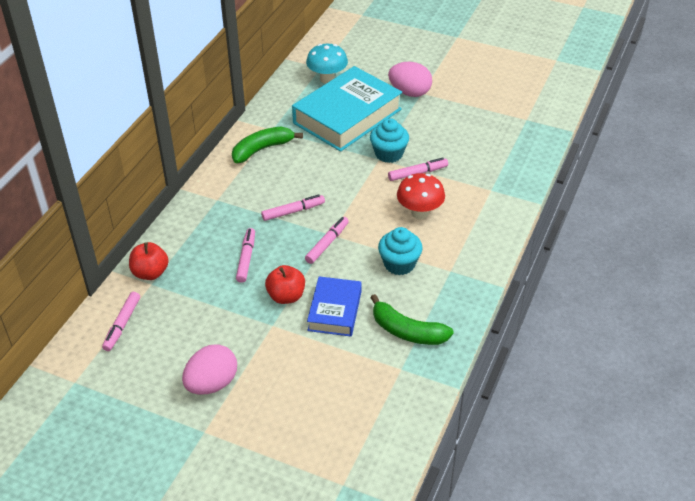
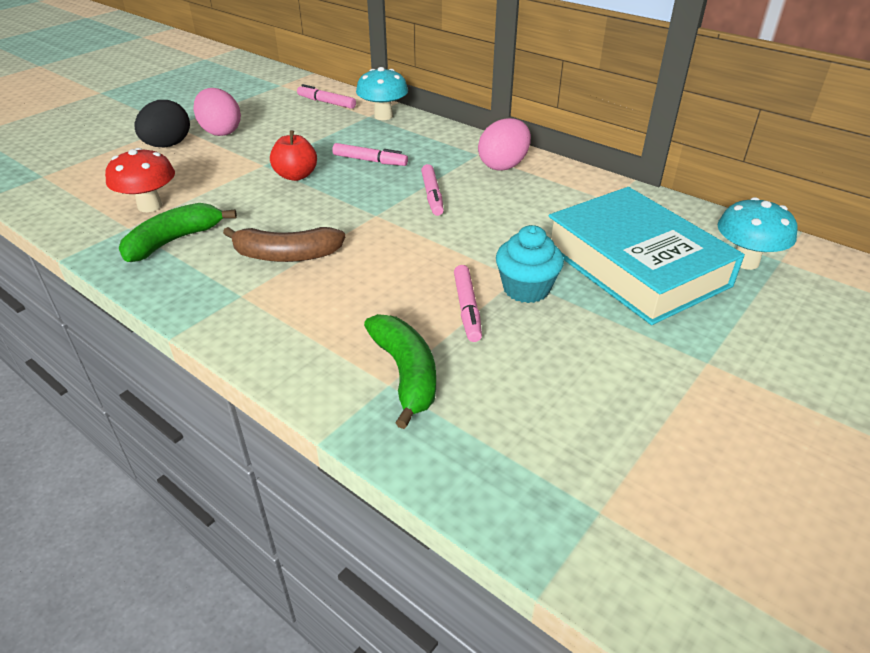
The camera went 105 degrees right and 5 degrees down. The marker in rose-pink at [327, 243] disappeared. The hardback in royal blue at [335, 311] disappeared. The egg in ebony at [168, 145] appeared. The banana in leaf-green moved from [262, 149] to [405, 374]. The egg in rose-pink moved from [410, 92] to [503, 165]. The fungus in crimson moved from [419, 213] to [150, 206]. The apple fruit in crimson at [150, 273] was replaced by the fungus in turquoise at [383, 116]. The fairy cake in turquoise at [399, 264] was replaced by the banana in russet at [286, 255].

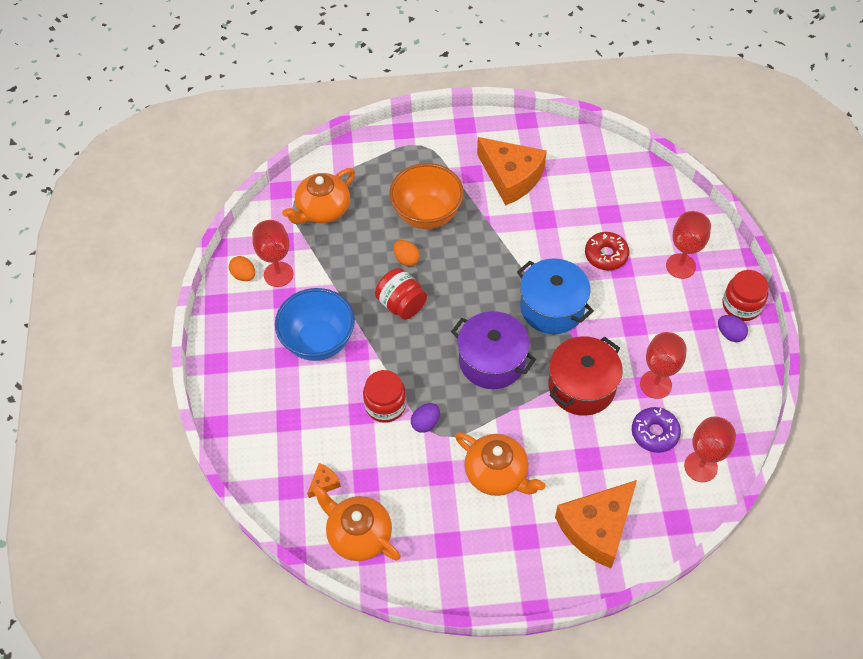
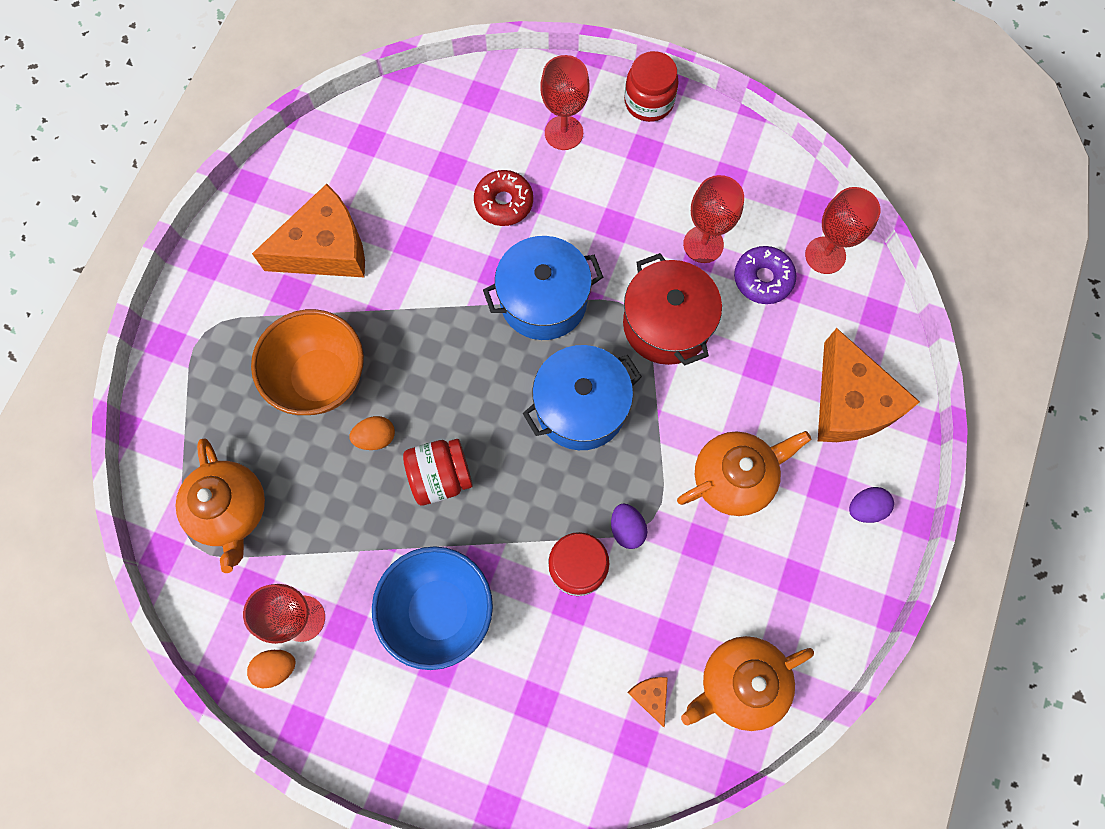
The camera went 65 degrees left and 15 degrees up. The egg in royal purple moved from [730, 334] to [865, 508]. The cooking pot in royal purple at [492, 361] became the cooking pot in royal blue at [581, 407].

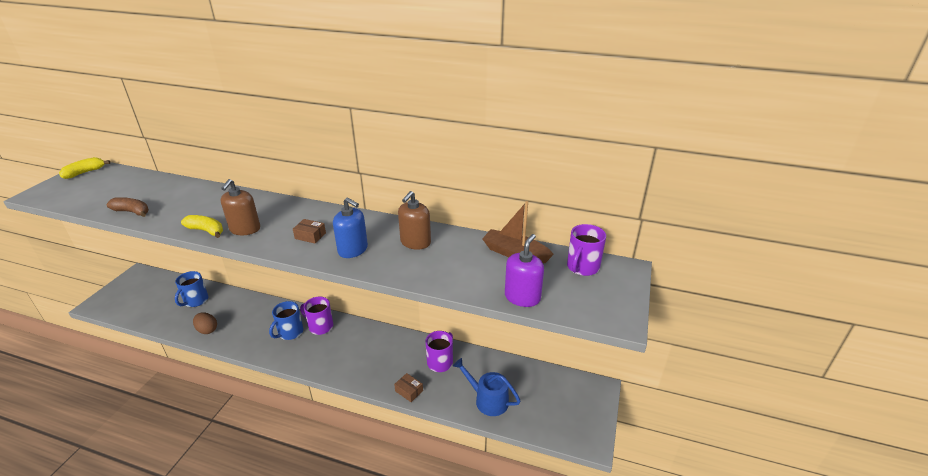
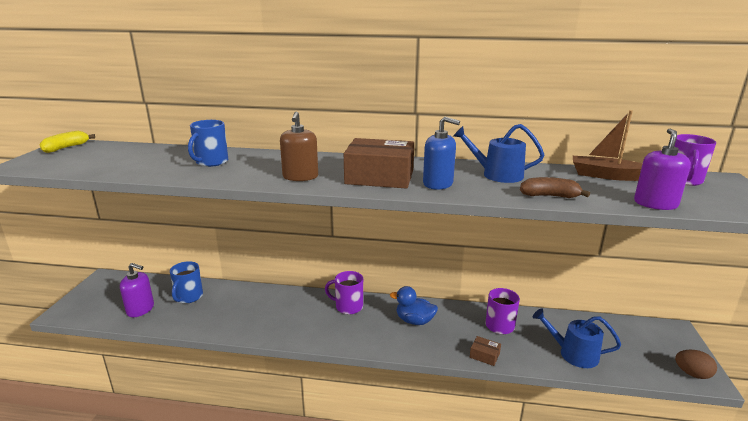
The camera went 10 degrees left and 10 degrees down. The banana in golden at [206, 231] disappeared. The soap dispenser in royal purple at [140, 309] appeared. The rubber duck in royal blue at [414, 321] appeared. The banana in russet moved from [132, 212] to [549, 196]. The egg in russet moved from [207, 330] to [692, 374]. The coffee mug in royal blue moved from [290, 332] to [211, 162]. The soap dispenser in russet at [415, 242] was replaced by the watering pot in royal blue at [497, 174]. The package in russet at [310, 236] changed to 2.29 times the size.

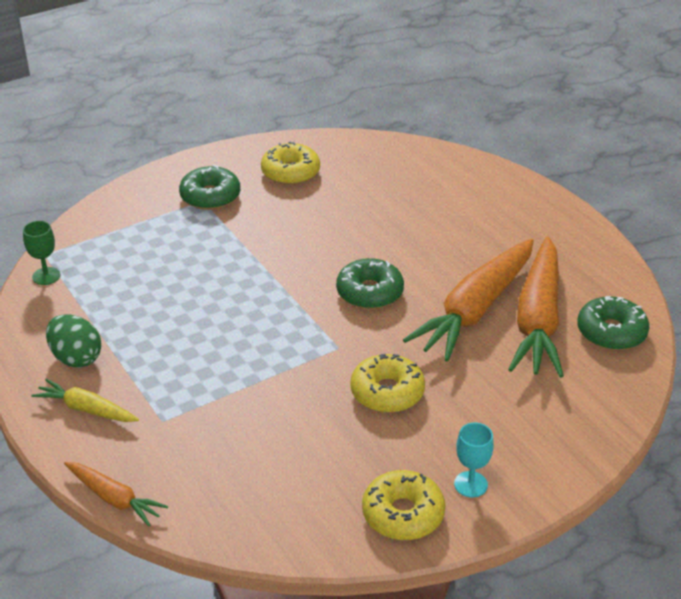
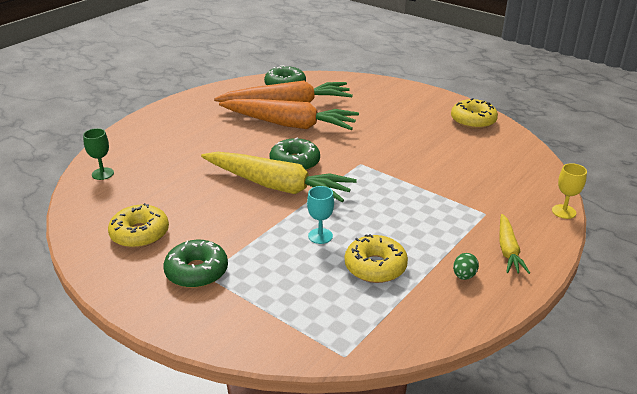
The camera went 110 degrees left and 5 degrees down. The carrot in golden at [277, 186] appeared. The chalice in leaf-green moved from [46, 276] to [102, 174]. The donut in golden moved from [387, 392] to [375, 267]. The chalice in turquoise moved from [470, 484] to [320, 236]. The carrot in orange at [114, 498] was replaced by the chalice in golden at [564, 211]. The egg in leaf-green at [76, 358] changed to 0.58 times the size.

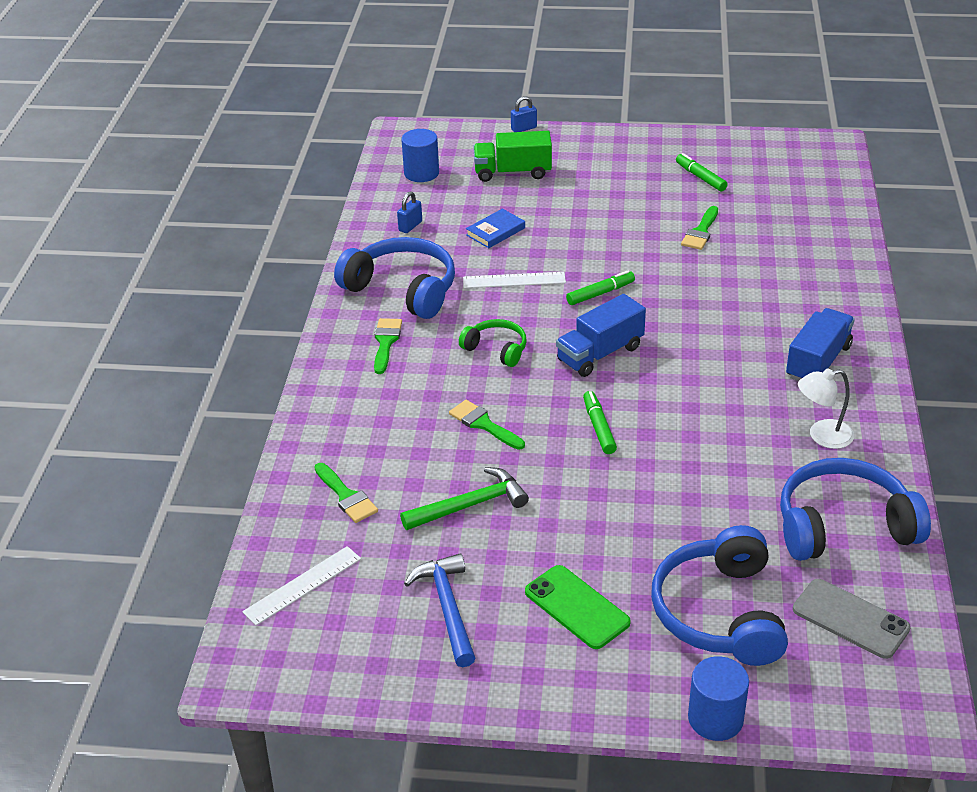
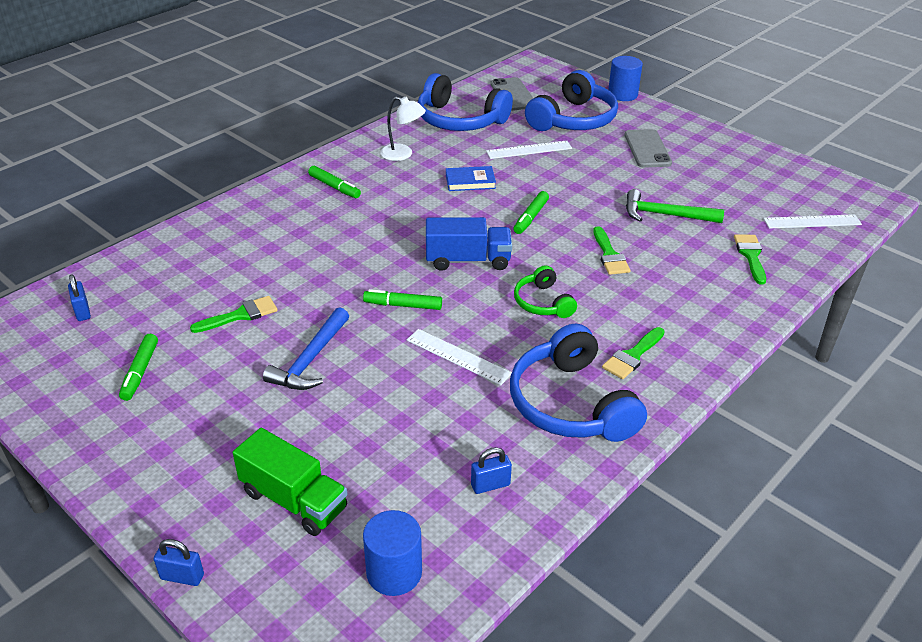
The camera went 145 degrees left and 0 degrees up. The padlock in royal blue at [82, 311] appeared. The ruler in pure white at [529, 150] appeared. The carpenter's hammer in royal blue moved from [447, 608] to [311, 360]. The hardback in royal blue moved from [495, 231] to [470, 181]. The toy truck in royal blue at [818, 362] was replaced by the marker in leaf-green at [334, 187]. The phone in leaf-green at [576, 607] became the phone in ash-grey at [647, 149].

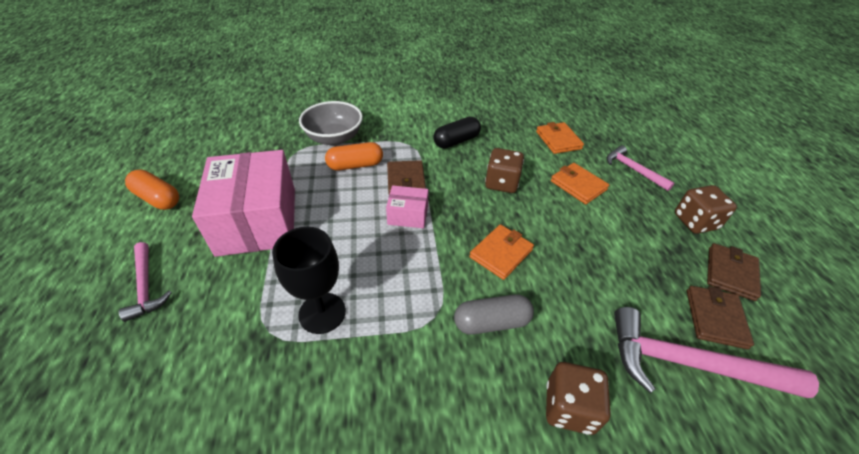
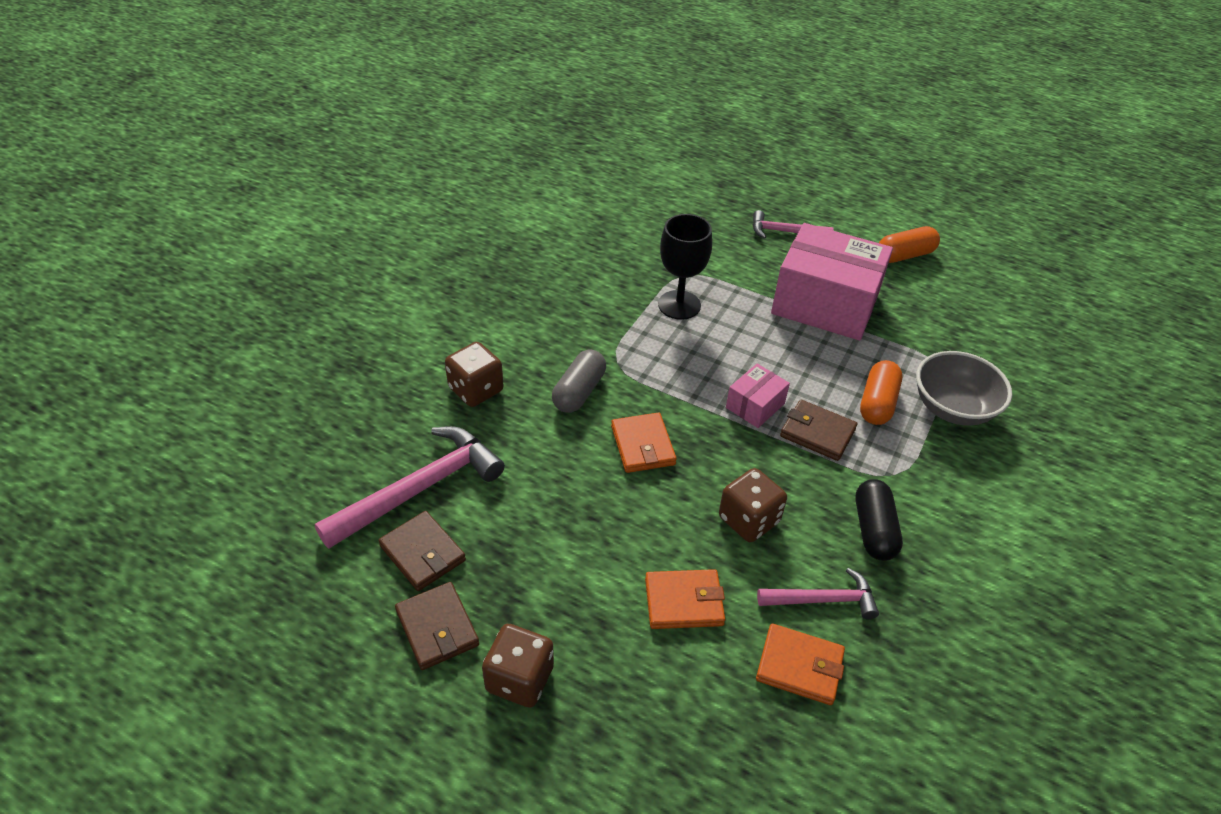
The camera went 125 degrees right and 0 degrees up. The carpenter's hammer in rose-pink moved from [633, 169] to [823, 600].

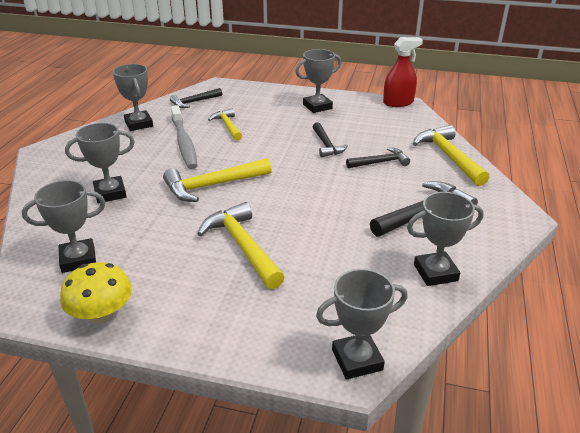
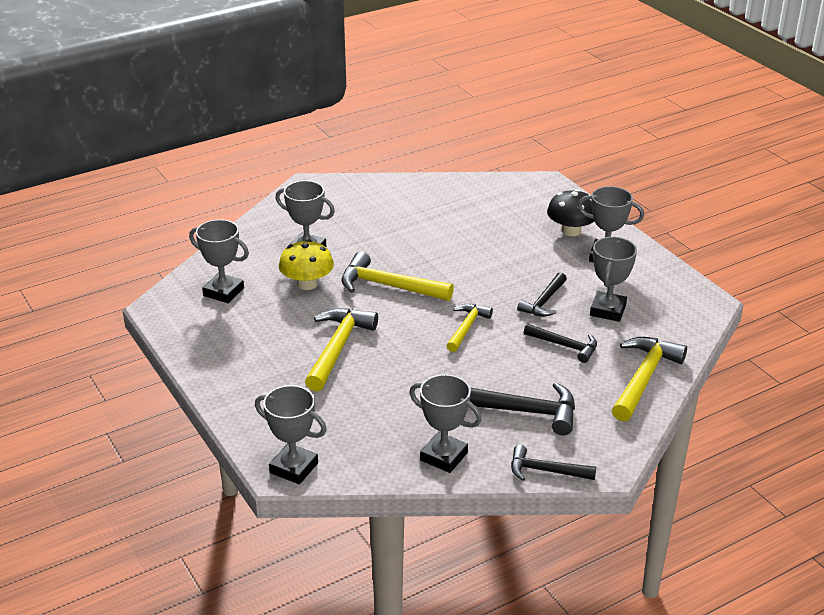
The camera went 45 degrees right and 0 degrees up. The toothbrush in ash-grey at [184, 143] disappeared. The spray cleaner in crimson at [398, 102] disappeared. The fungus in ebony at [571, 231] appeared. The fungus in golden moved from [102, 314] to [307, 284]. The trophy in ash-grey moved from [139, 124] to [608, 310]. The carpenter's hammer in ebony moved from [194, 102] to [545, 471]. The carpenter's hammer in golden moved from [227, 126] to [467, 327].

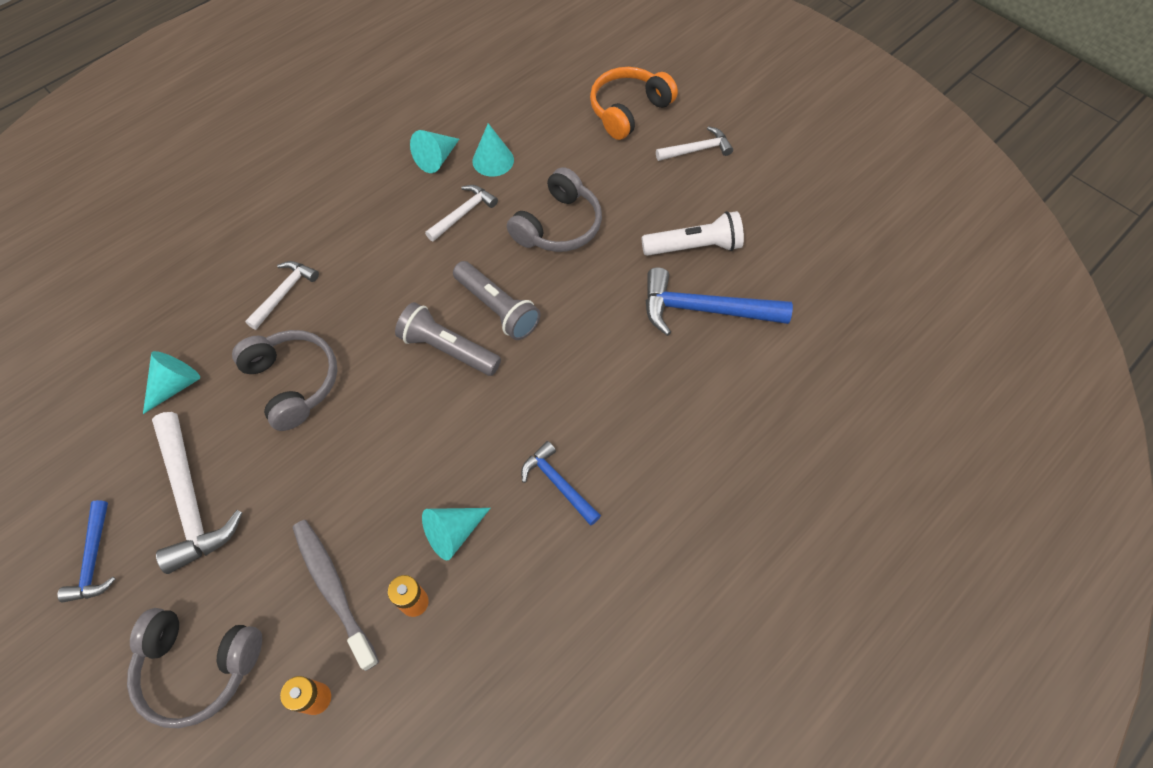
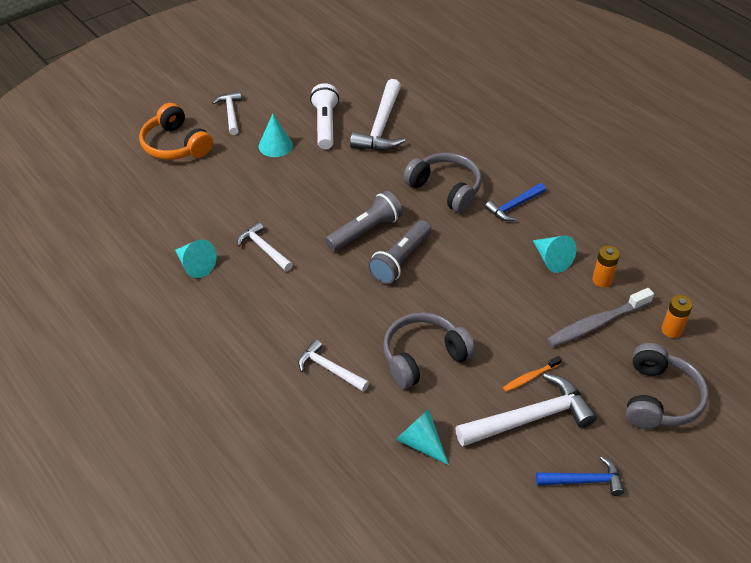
The camera went 85 degrees left and 15 degrees down. The toothbrush in orange at [530, 377] appeared. The solid cone in turquoise moved from [493, 160] to [275, 145]. The headphones in ash-grey moved from [558, 225] to [445, 189]. The carpenter's hammer in royal blue at [703, 310] became the carpenter's hammer in pure white at [381, 126].

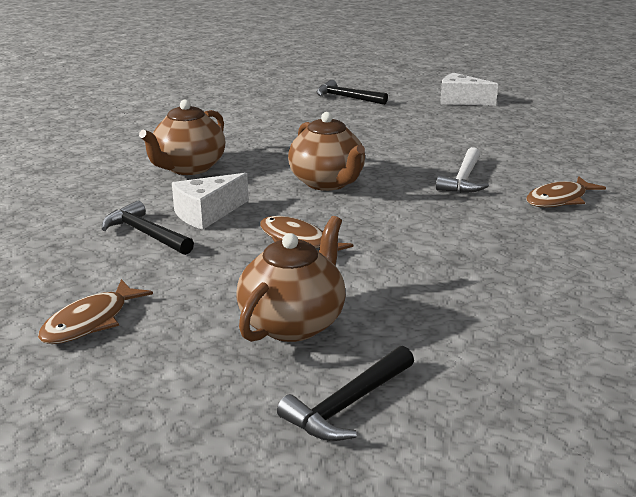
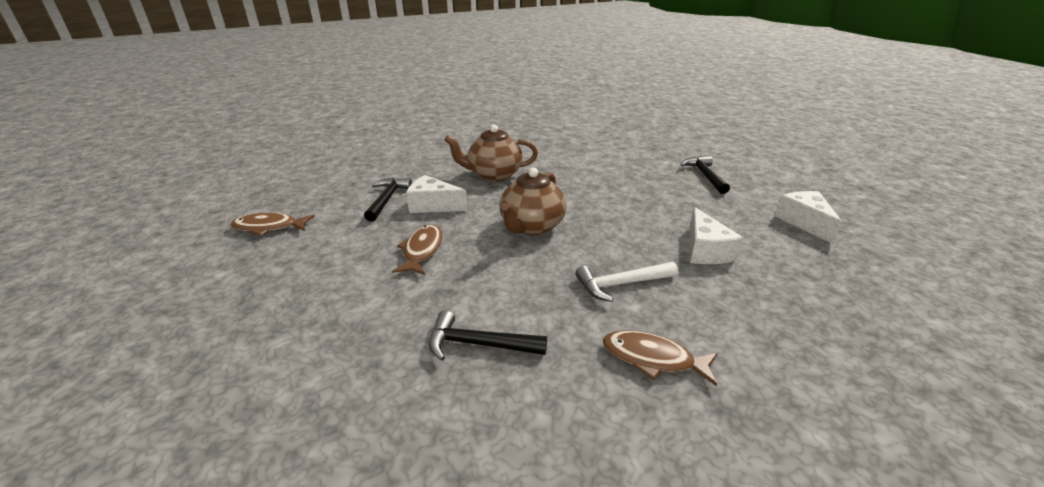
The camera went 55 degrees right and 5 degrees up. The teapot in russet at [293, 323] disappeared. The piece of cheese in pure white at [705, 250] appeared. The carpenter's hammer in ebony moved from [348, 404] to [479, 344].

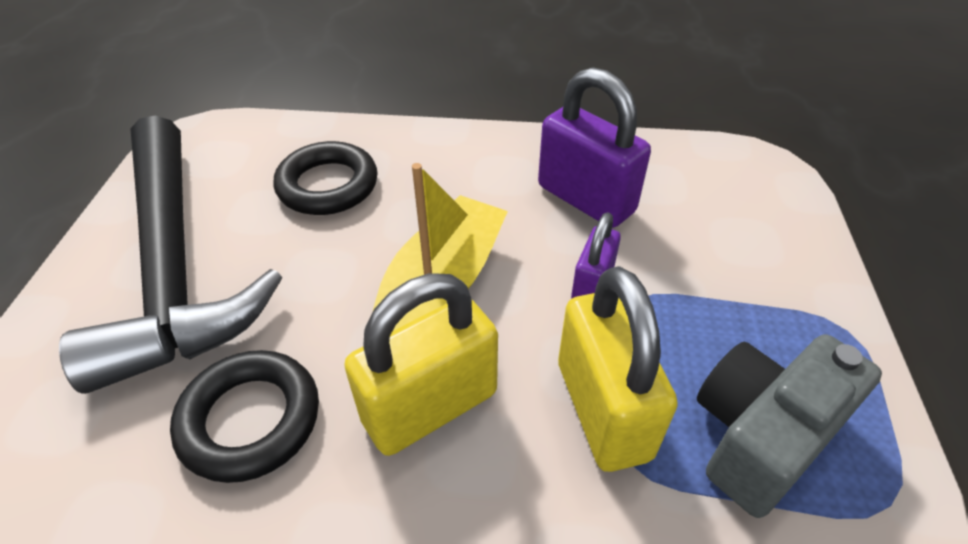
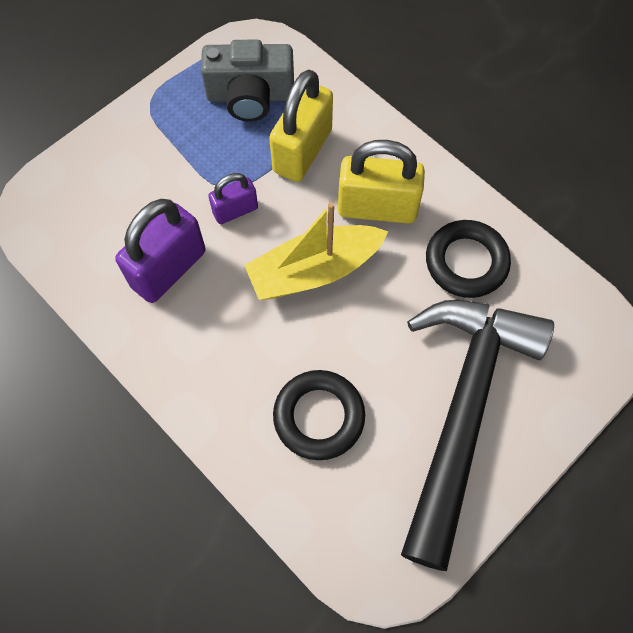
The camera went 140 degrees left and 20 degrees up. The padlock in royal purple at [585, 199] turned 45 degrees clockwise.

